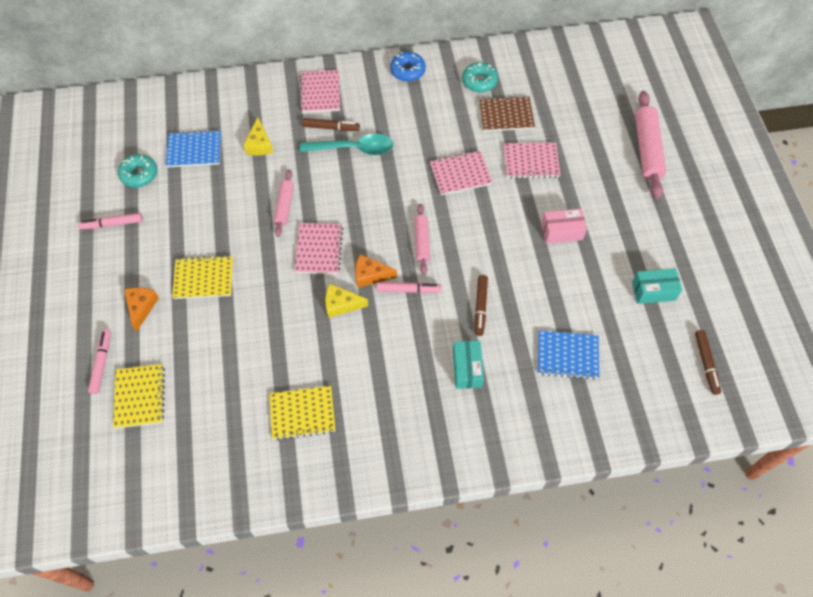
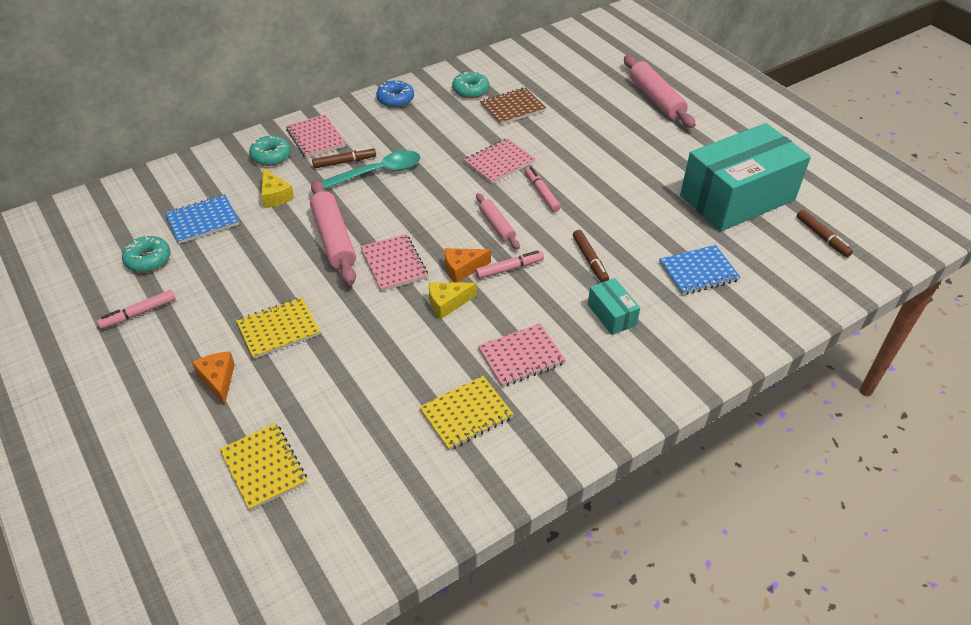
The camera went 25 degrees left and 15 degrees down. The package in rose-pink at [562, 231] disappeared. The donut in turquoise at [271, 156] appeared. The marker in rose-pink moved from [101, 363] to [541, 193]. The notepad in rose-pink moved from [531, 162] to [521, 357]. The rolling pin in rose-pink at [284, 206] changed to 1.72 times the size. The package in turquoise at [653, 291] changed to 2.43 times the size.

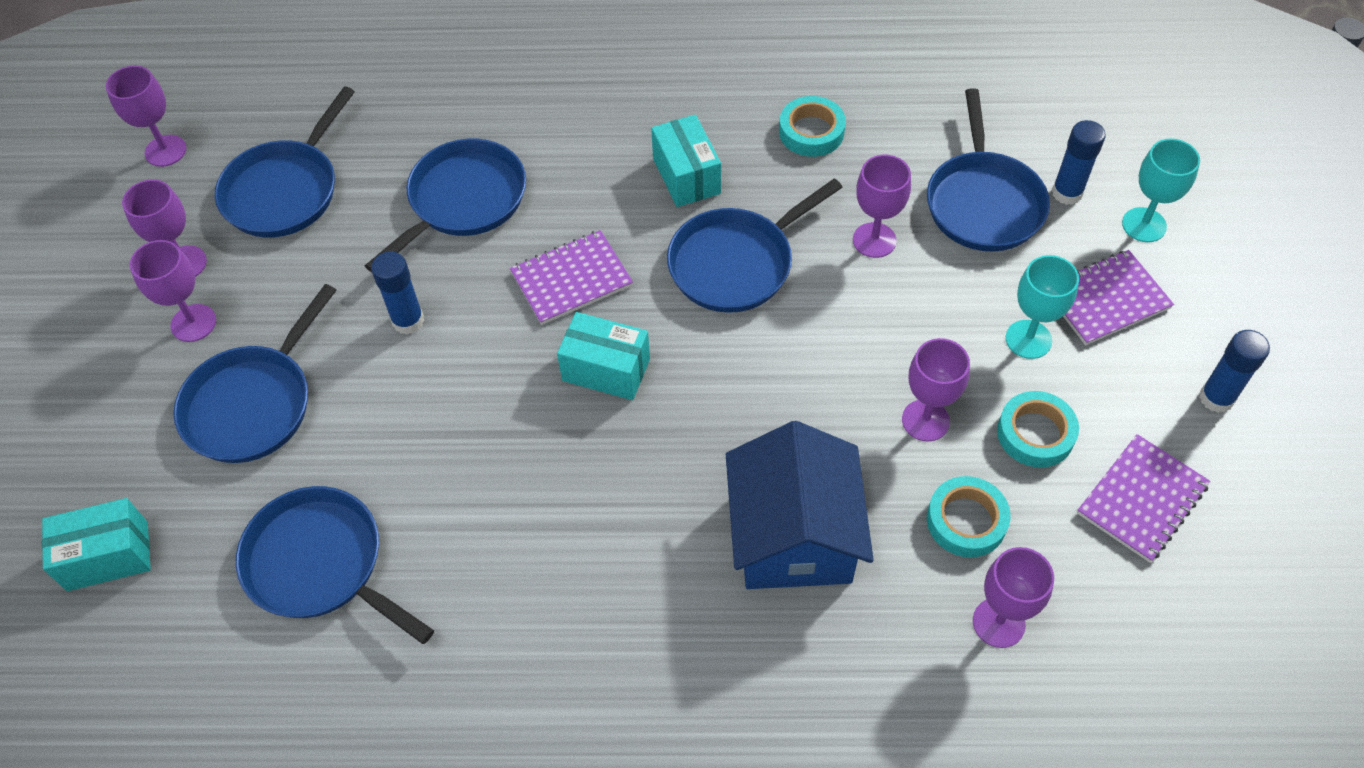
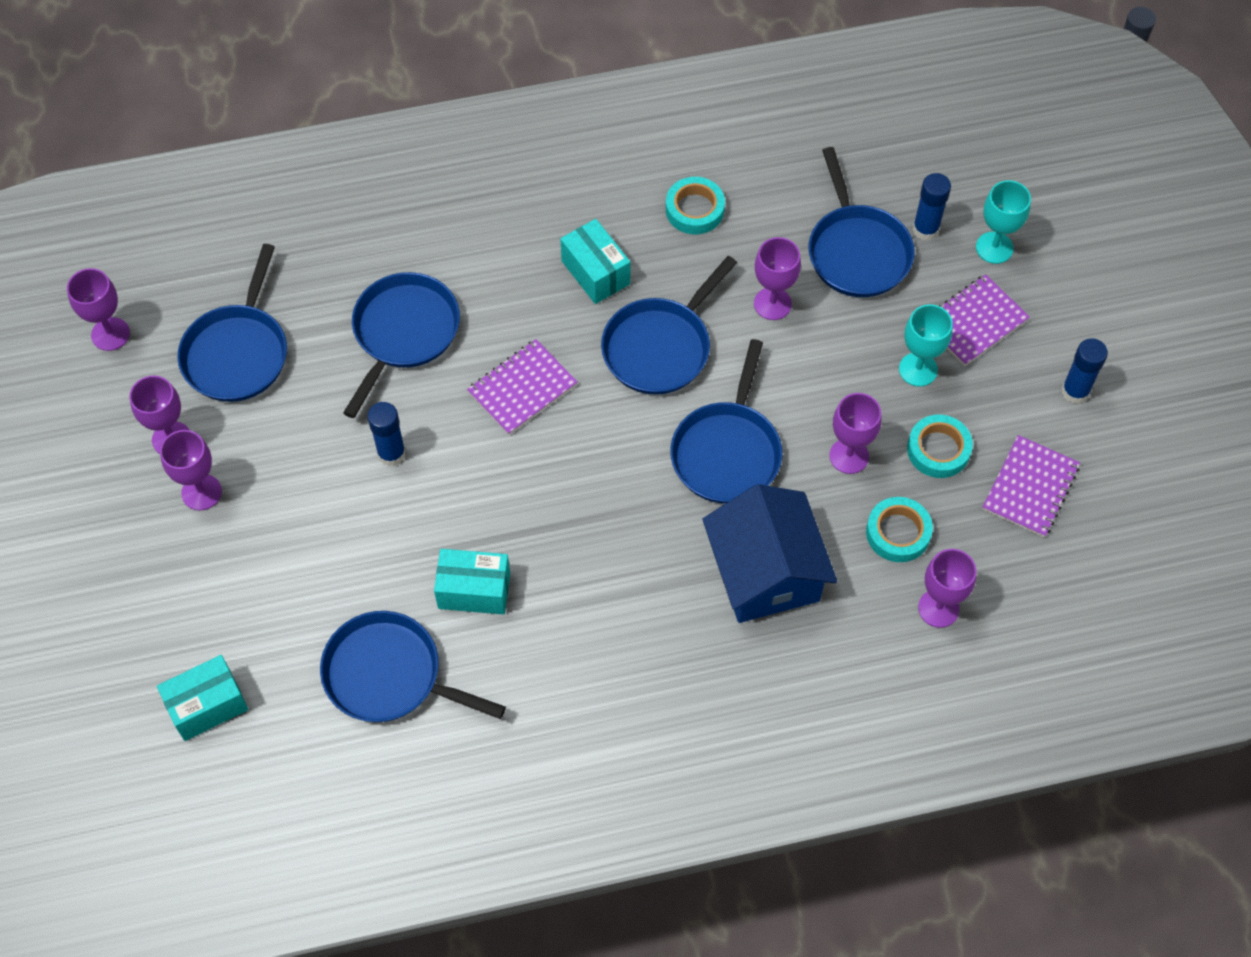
The camera went 15 degrees left and 5 degrees up. The frying pan in royal blue moved from [253, 404] to [727, 452]. The package in turquoise moved from [606, 369] to [474, 590].

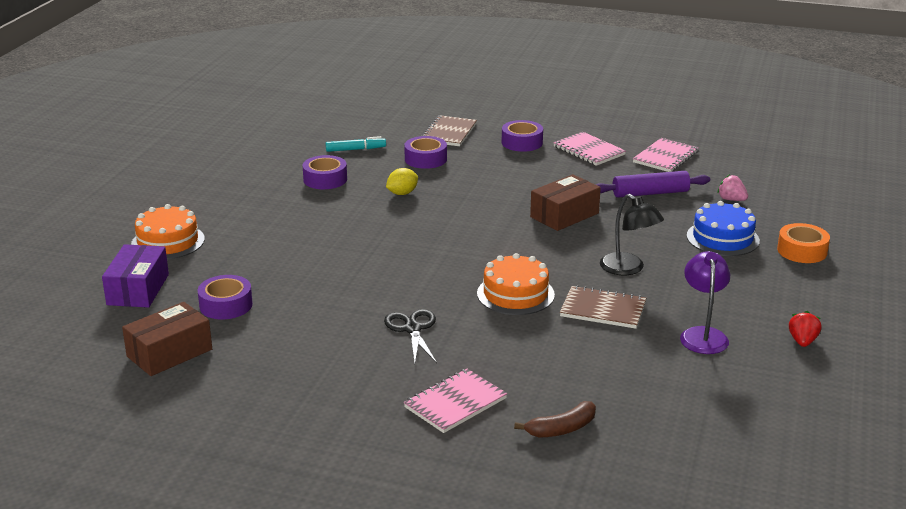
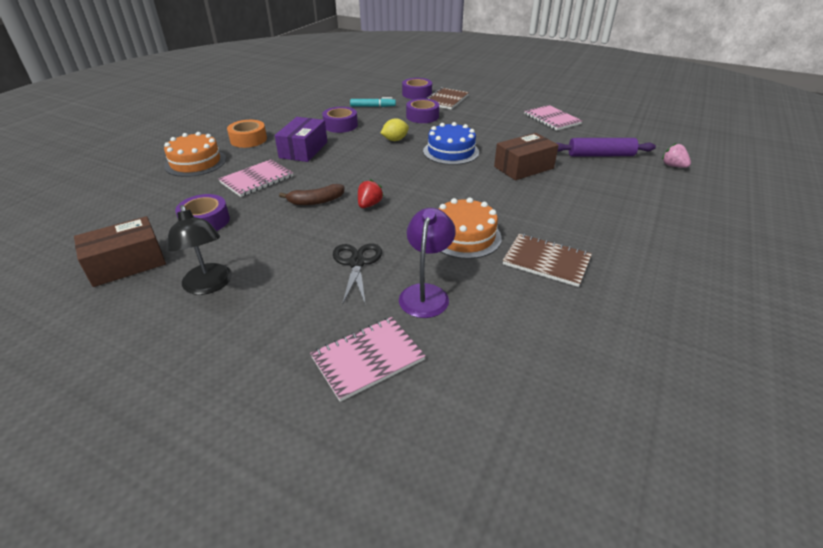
The camera went 10 degrees right and 10 degrees up. The package in royal purple moved from [138, 289] to [303, 150]. The tape in royal purple moved from [522, 142] to [417, 94]. The banana in russet moved from [561, 429] to [316, 201]. The lamp in ebony moved from [628, 269] to [209, 286]. The notepad in rose-pink moved from [665, 157] to [257, 179]. The lamp in royal purple moved from [703, 335] to [426, 293]. The cake in royal blue moved from [722, 238] to [451, 151]. The tape in orange moved from [802, 251] to [248, 139]. The toy strawberry in crimson moved from [802, 341] to [369, 205].

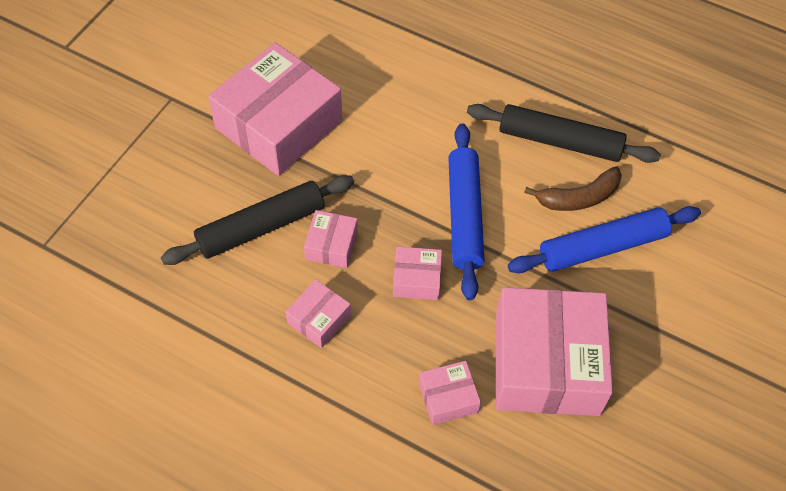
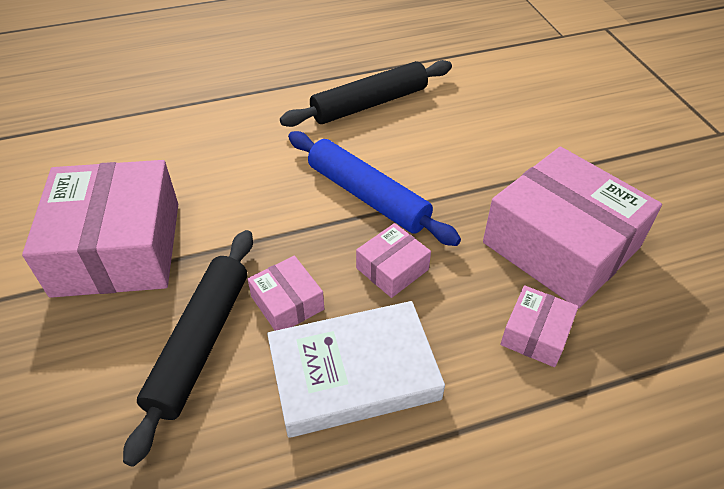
The camera went 45 degrees left and 10 degrees down. The rolling pin in royal blue at [602, 247] disappeared. The banana in russet at [578, 198] disappeared. The package in rose-pink at [319, 319] was replaced by the hardback in pure white at [353, 373].

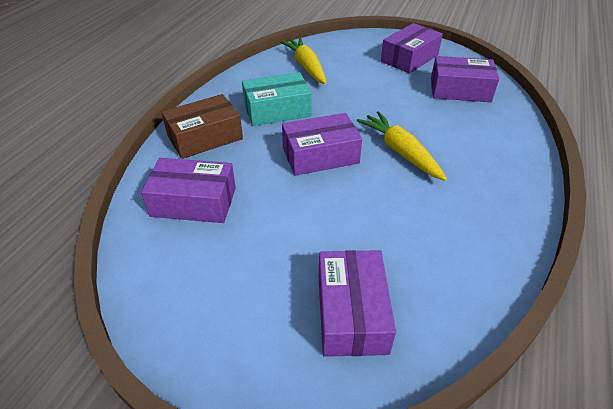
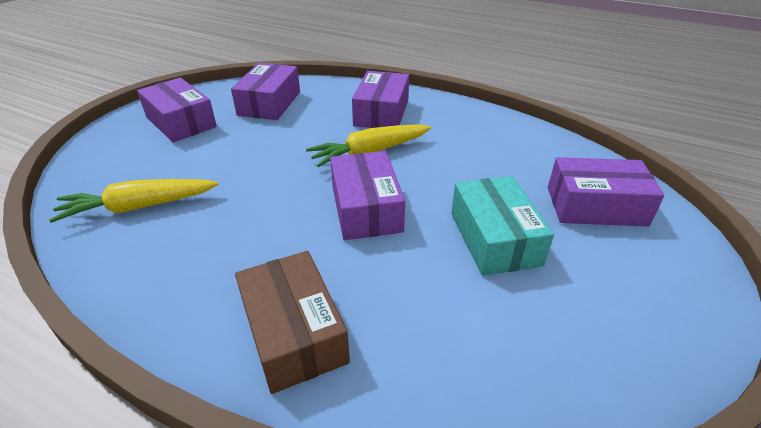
The camera went 85 degrees left and 5 degrees down. The package in royal purple moved from [193, 202] to [381, 113]. The package in turquoise moved from [277, 110] to [494, 238].

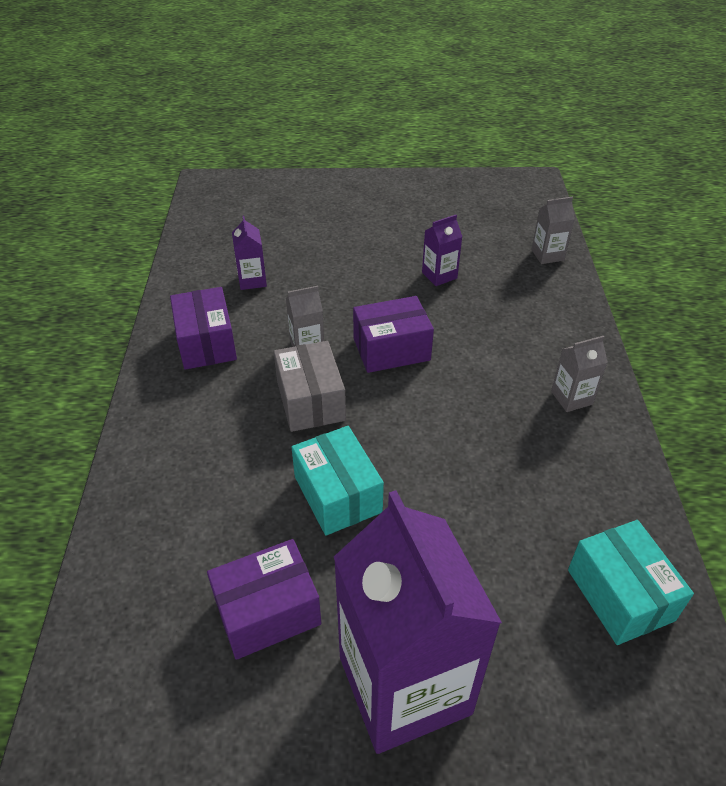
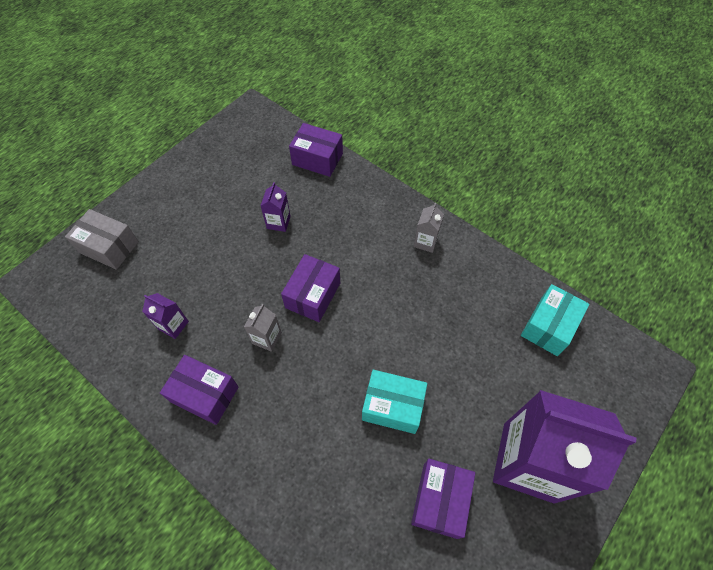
The camera went 50 degrees left and 15 degrees up. The package in ash-grey moved from [310, 401] to [109, 247]. The milk carton in ash-grey at [547, 255] was replaced by the package in royal purple at [317, 159]. The package in turquoise at [620, 595] turned 75 degrees counterclockwise.

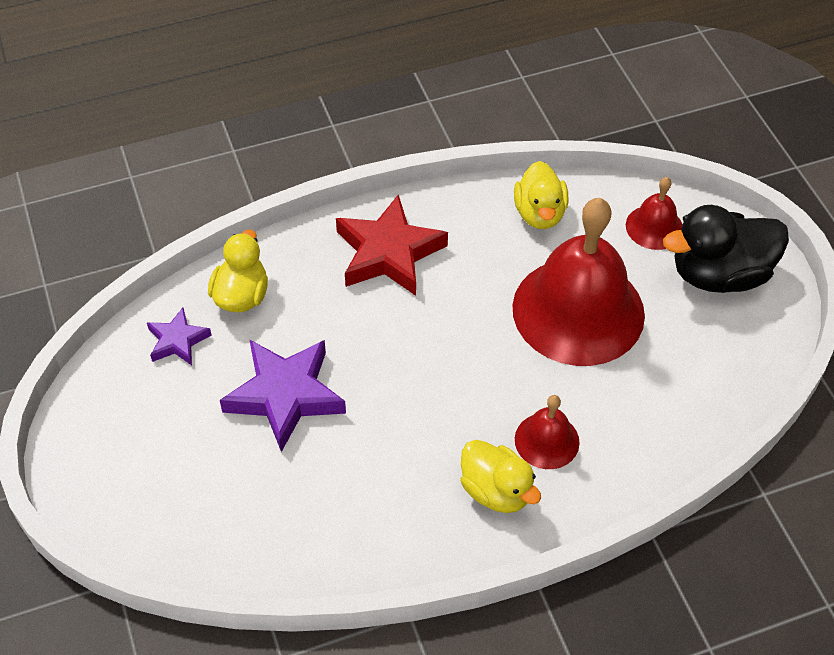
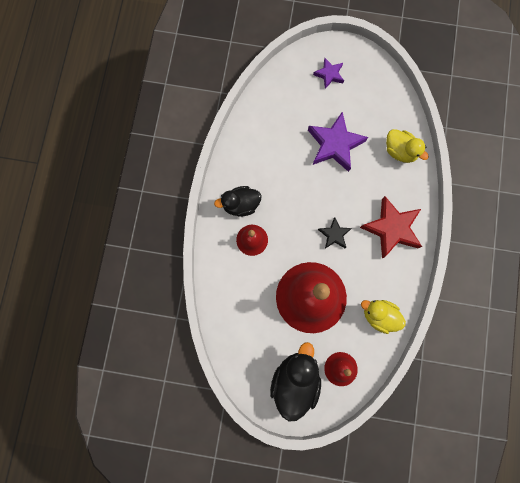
The camera went 120 degrees right and 25 degrees up. The star shape in ebony at [334, 234] appeared. The star shape in royal purple moved from [177, 341] to [329, 74]. The rubber duck in golden at [496, 491] became the rubber duck in ebony at [240, 205].

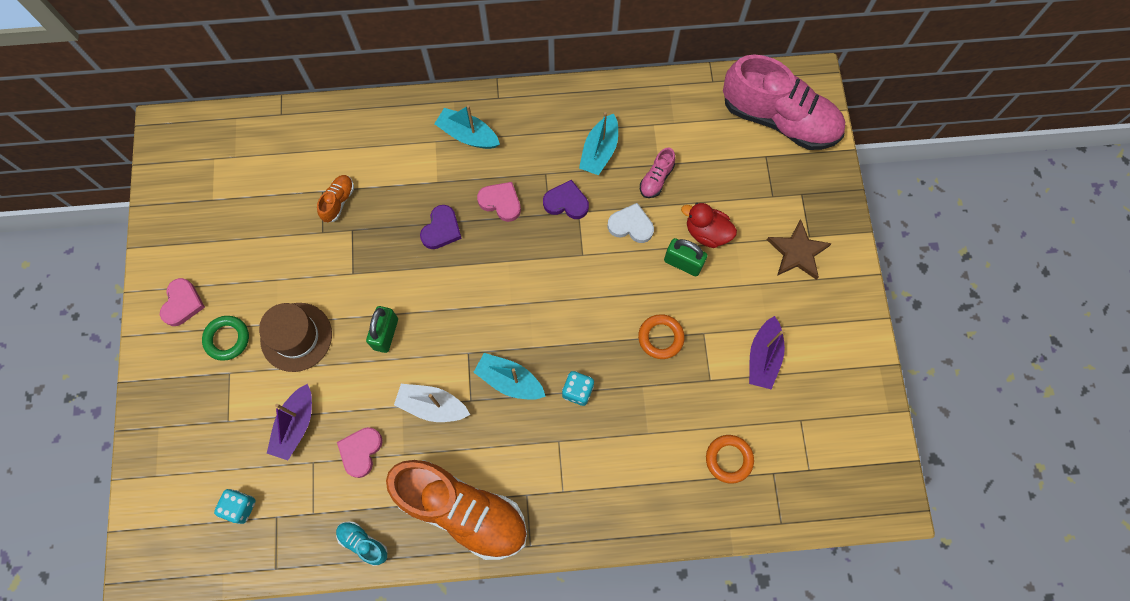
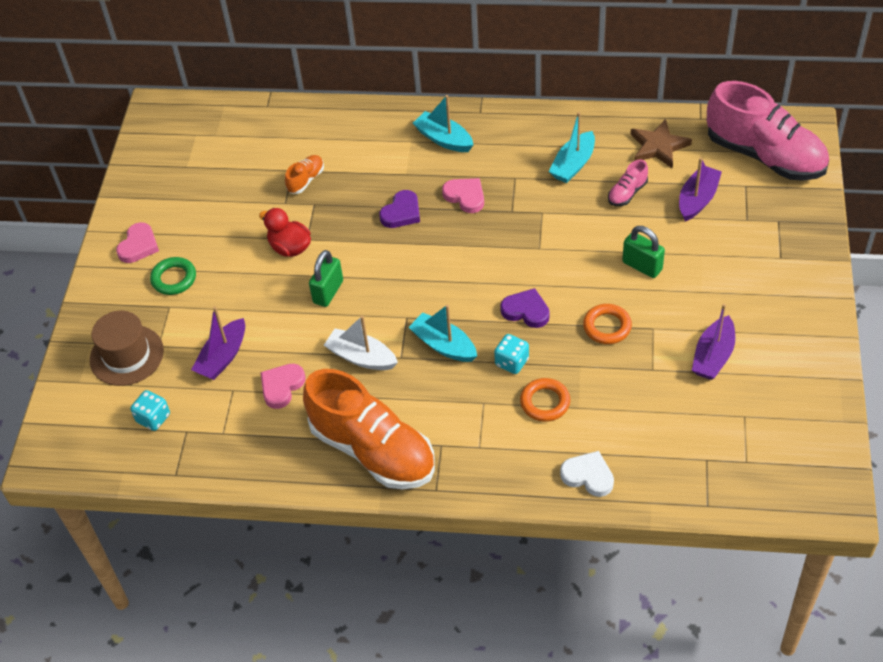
The camera went 15 degrees right and 20 degrees down. The lace-up shoe in turquoise at [363, 543] disappeared. The sailboat in royal purple at [697, 199] appeared. The tall hat in russet moved from [296, 337] to [126, 355]. The heart shape in royal purple moved from [566, 202] to [526, 311]. The heart shape in pure white moved from [631, 225] to [588, 476]. The rubber duck in crimson moved from [706, 232] to [290, 247]. The torus in orange moved from [729, 459] to [545, 402]. The star shape in russet moved from [797, 252] to [658, 146].

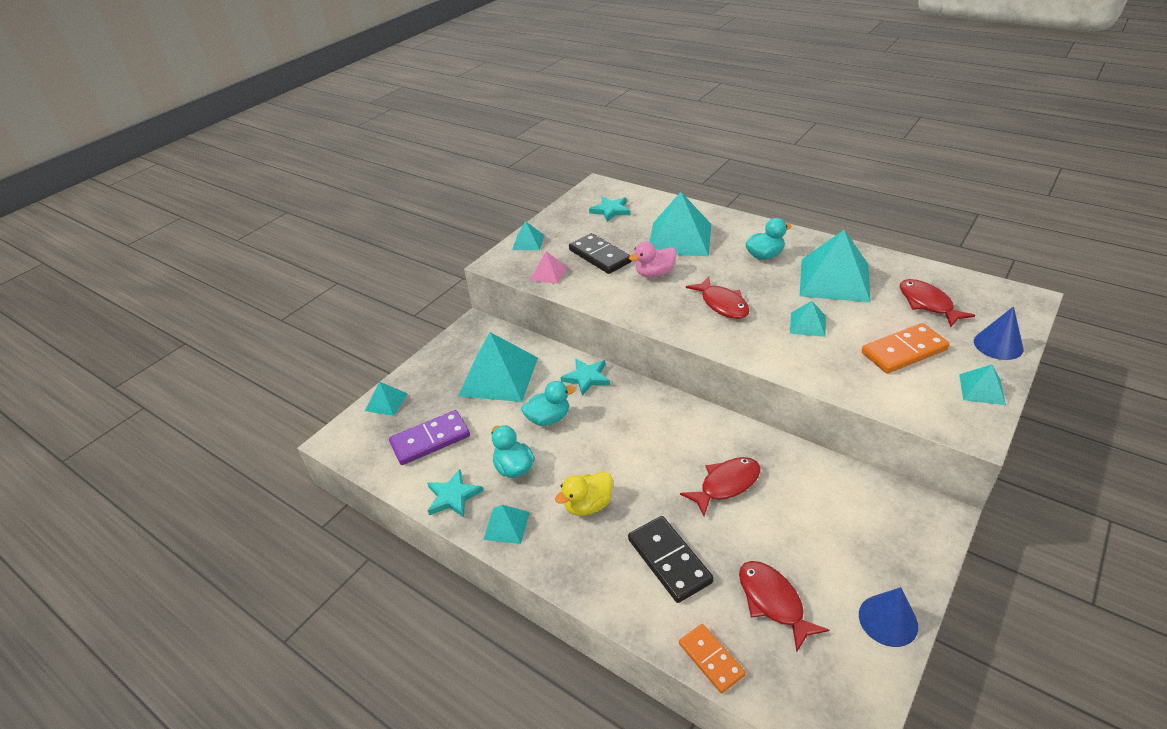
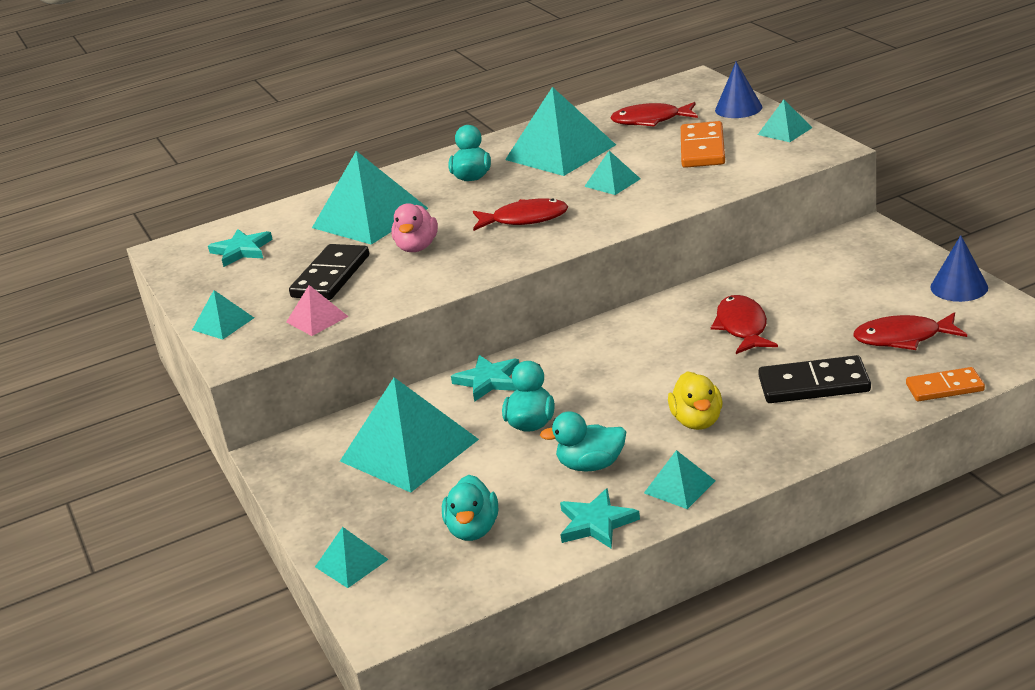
The camera went 60 degrees left and 10 degrees down. The domino in royal purple at [430, 440] was replaced by the rubber duck in turquoise at [473, 529]. The domino in ebony at [599, 256] turned 60 degrees counterclockwise.

